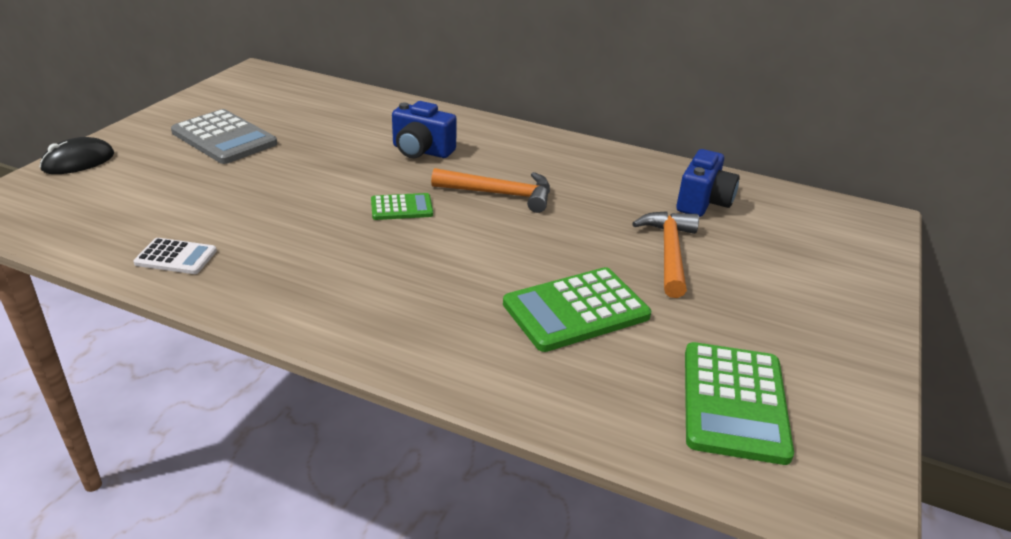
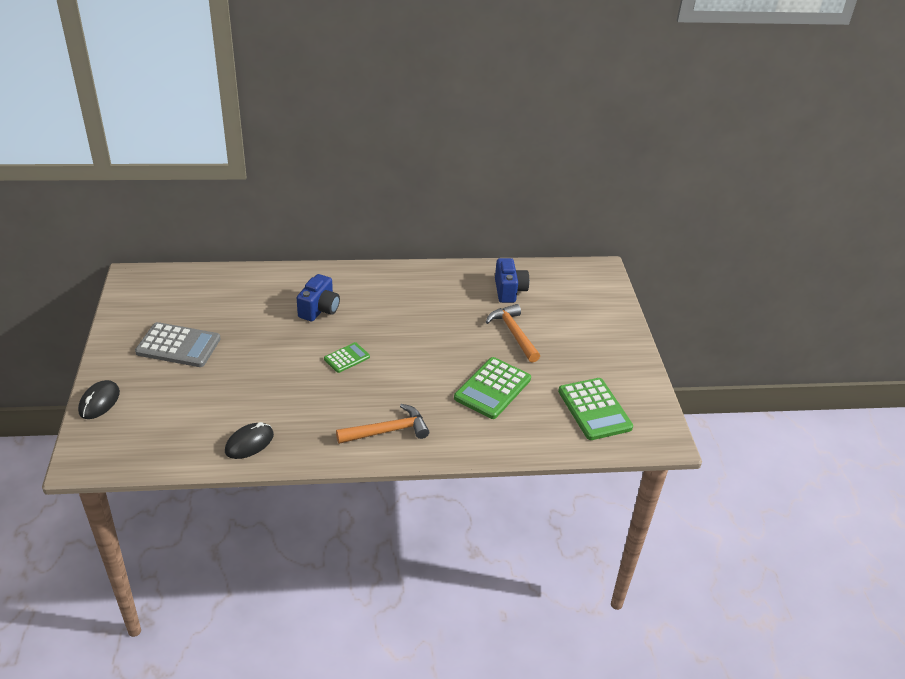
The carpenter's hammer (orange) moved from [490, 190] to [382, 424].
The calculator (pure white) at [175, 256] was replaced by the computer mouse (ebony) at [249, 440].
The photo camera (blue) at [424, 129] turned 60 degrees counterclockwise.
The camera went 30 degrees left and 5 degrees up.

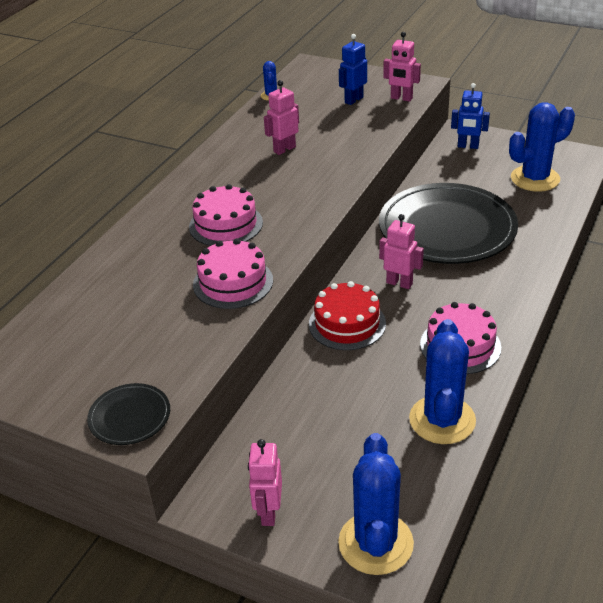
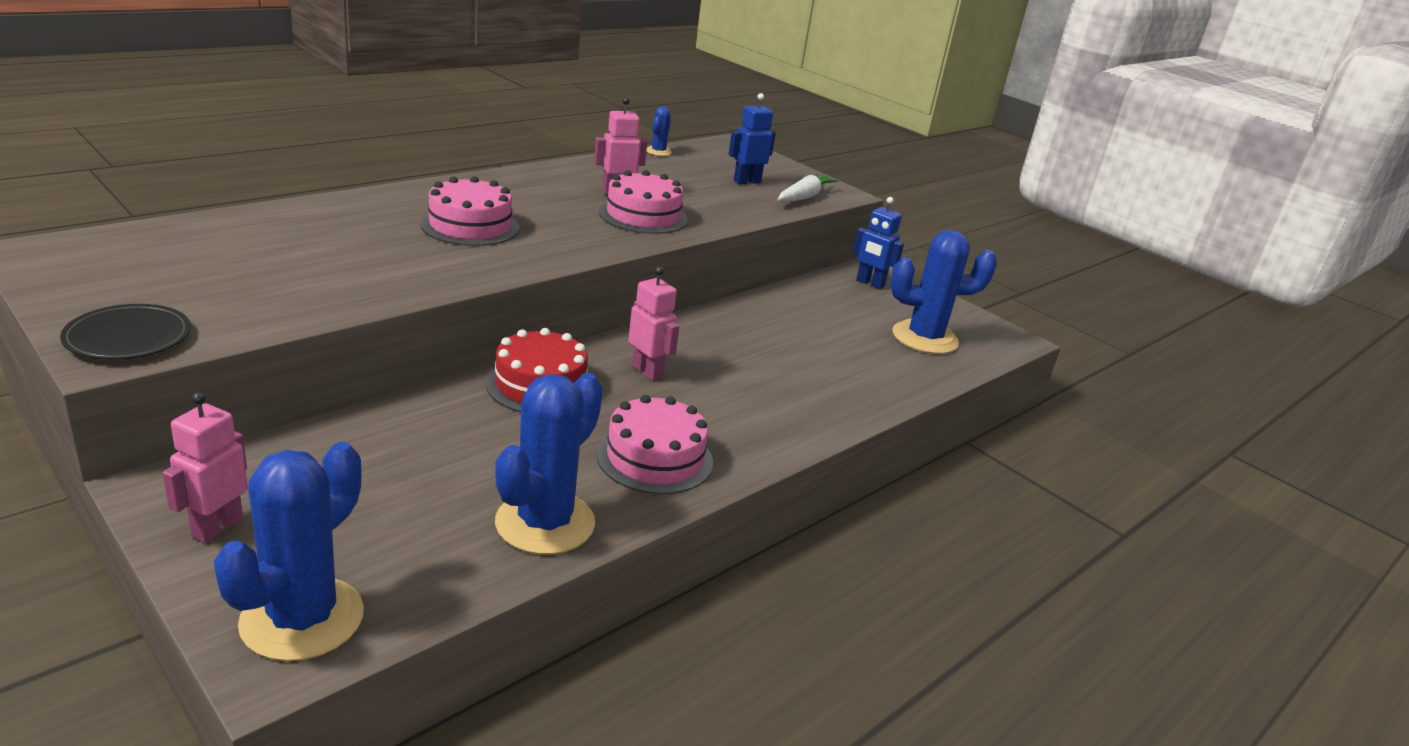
The plate (ebony) at [448, 223] disappeared.
The layer cake (pink) moved from [233, 273] to [643, 202].
The robot figure (pink) at [402, 67] was replaced by the root vegetable (pure white) at [808, 187].
The camera went 15 degrees right and 10 degrees down.

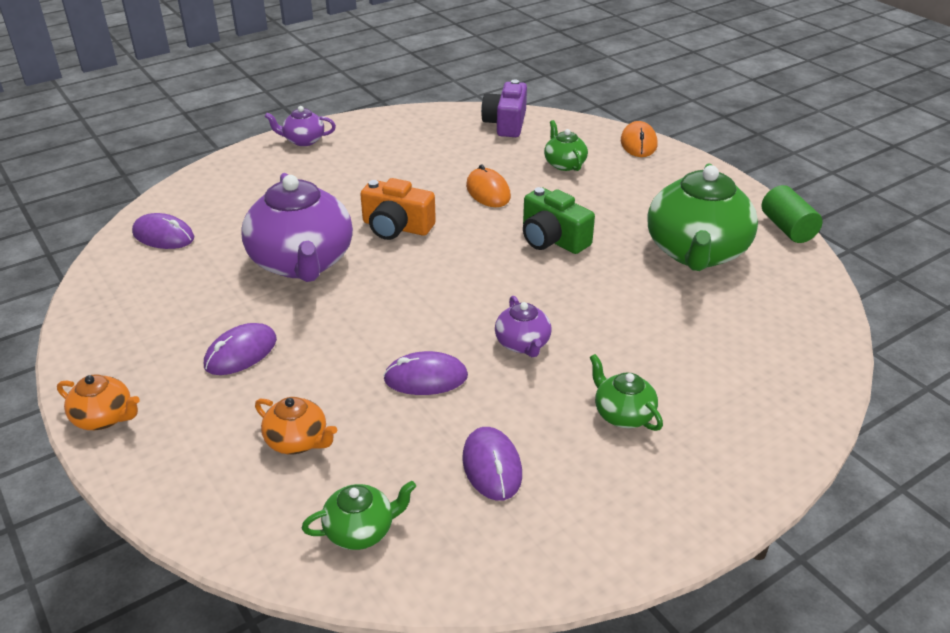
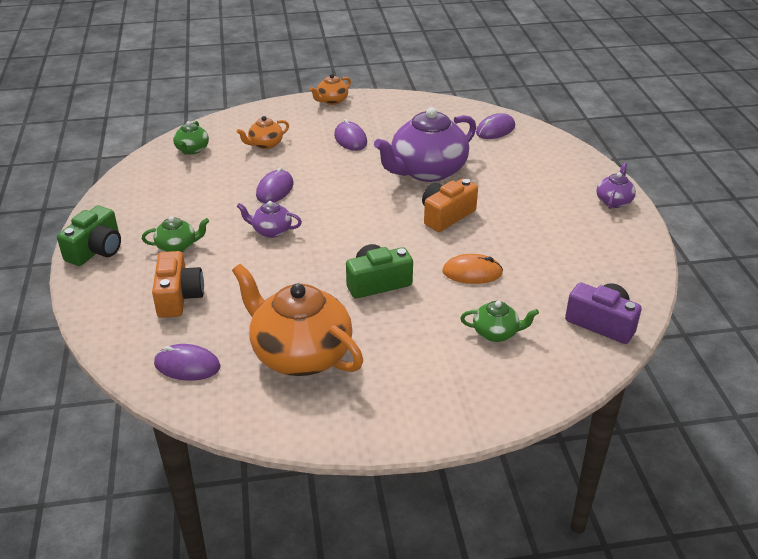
The computer mouse (orange) at [639, 139] disappeared.
The cylinder shape (leaf-green) at [792, 214] disappeared.
The photo camera (leaf-green) at [89, 236] appeared.
The photo camera (orange) at [178, 284] appeared.
The computer mouse (violet) moved from [492, 464] to [187, 362].
The teapot (leaf-green) at [703, 217] became the teapot (orange) at [297, 320].
The teapot (violet) at [297, 227] turned 45 degrees counterclockwise.
The camera went 115 degrees right and 0 degrees up.

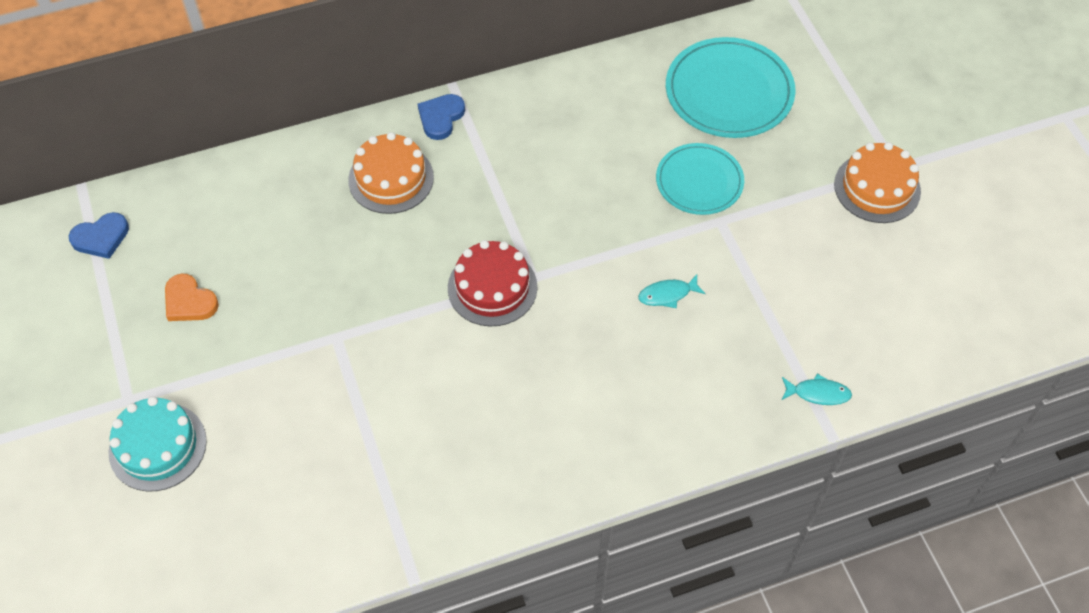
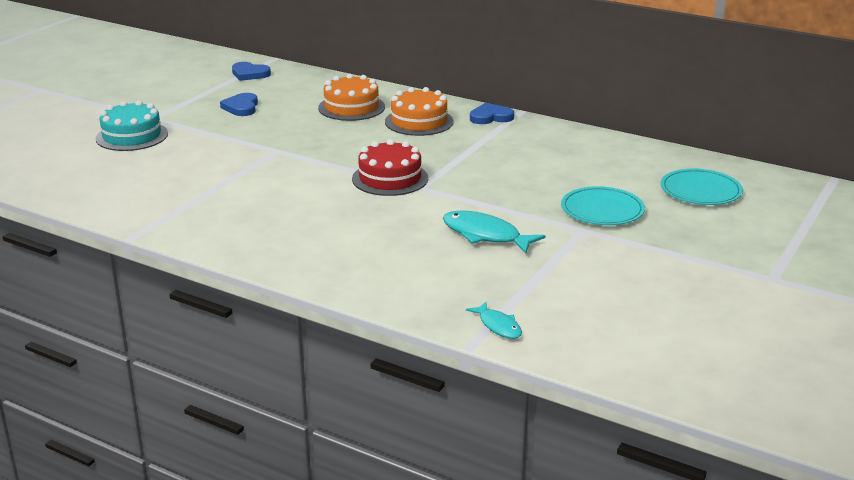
The layer cake (orange) moved from [877, 182] to [351, 97].
The love heart (orange) at [192, 297] became the love heart (blue) at [239, 104].
The toy fish (turquoise) at [672, 291] changed to 1.71 times the size.
The plate (turquoise) at [731, 87] changed to 0.65 times the size.
The camera went 50 degrees right and 30 degrees down.

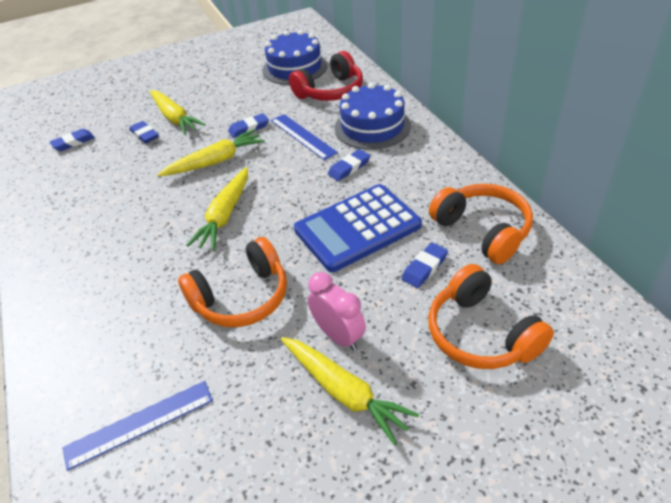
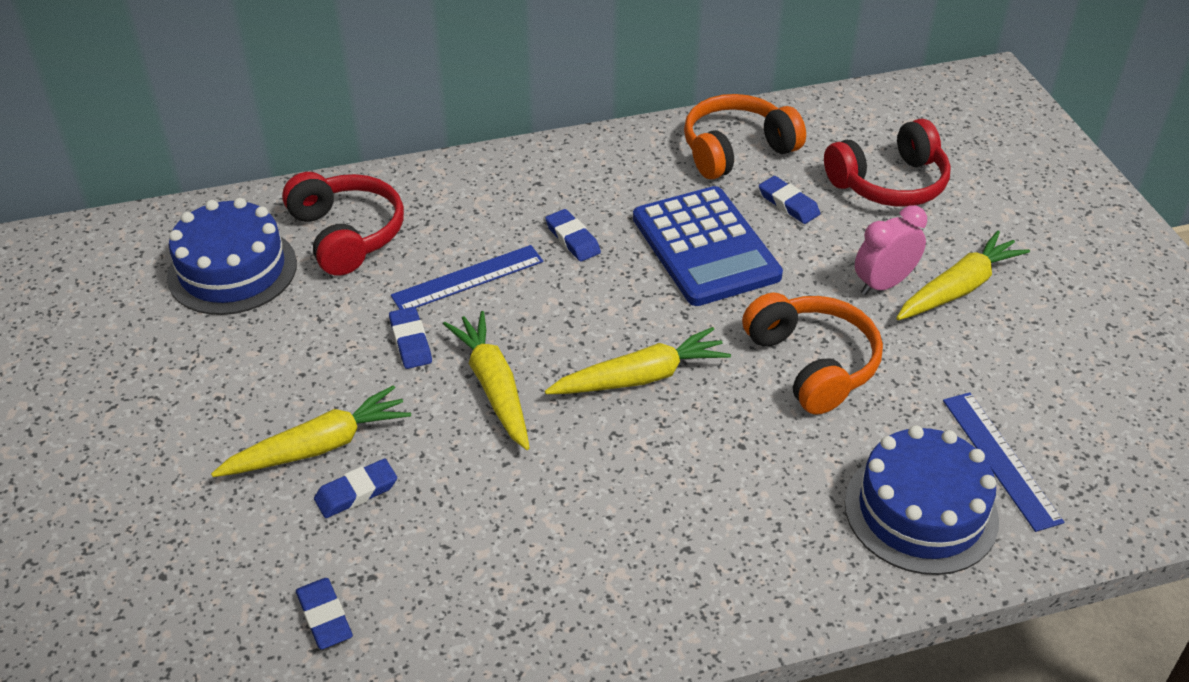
The layer cake (blue) moved from [372, 116] to [922, 500].
The over-ear headphones (orange) at [491, 316] became the over-ear headphones (red) at [887, 163].
The root vegetable (bright yellow) at [217, 208] turned 45 degrees counterclockwise.
The camera went 85 degrees left and 0 degrees up.

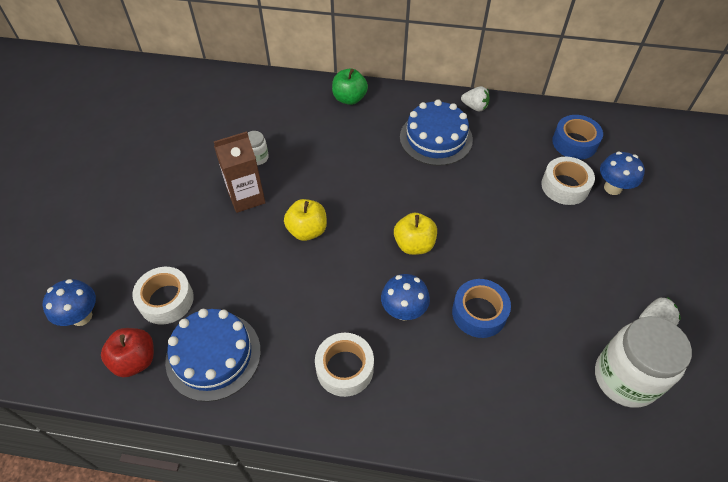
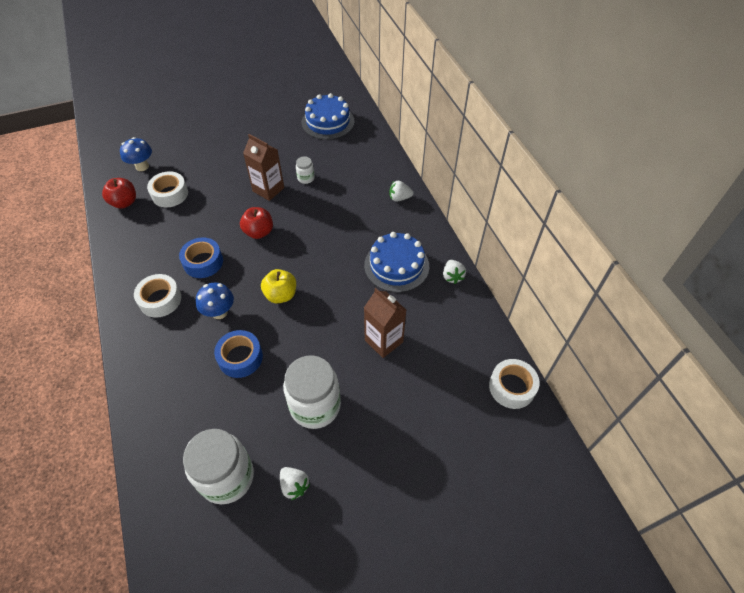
The toadstool (blue) at [622, 173] disappeared.
The preserve jar (pure white) at [312, 392] appeared.
The milk carton (dark brown) at [385, 323] appeared.
The layer cake (blue) moved from [213, 355] to [328, 116].
The tape (pure white) moved from [568, 181] to [514, 384].
The tape (blue) moved from [577, 137] to [201, 257].
The toy apple (leaf-green) at [350, 86] was replaced by the toy strawberry (pure white) at [401, 191].
The toy apple (bright yellow) at [305, 220] became the toy apple (red) at [256, 223].
The camera went 60 degrees right and 0 degrees up.

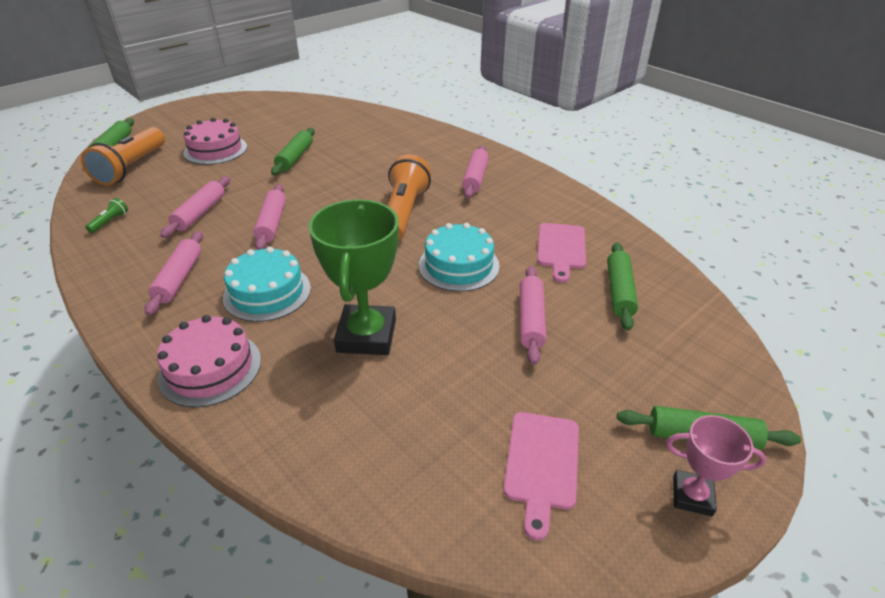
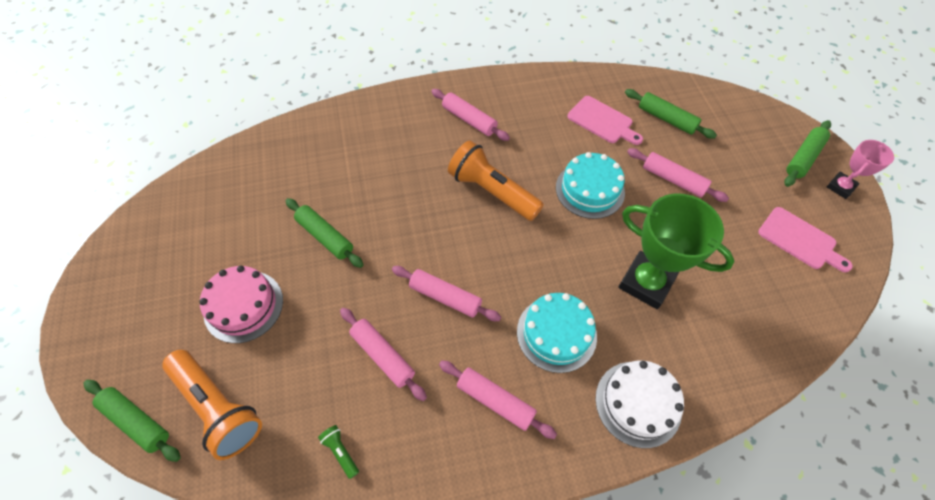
The layer cake (pink) at [209, 361] became the layer cake (pure white) at [639, 404].
The camera went 60 degrees left and 20 degrees up.

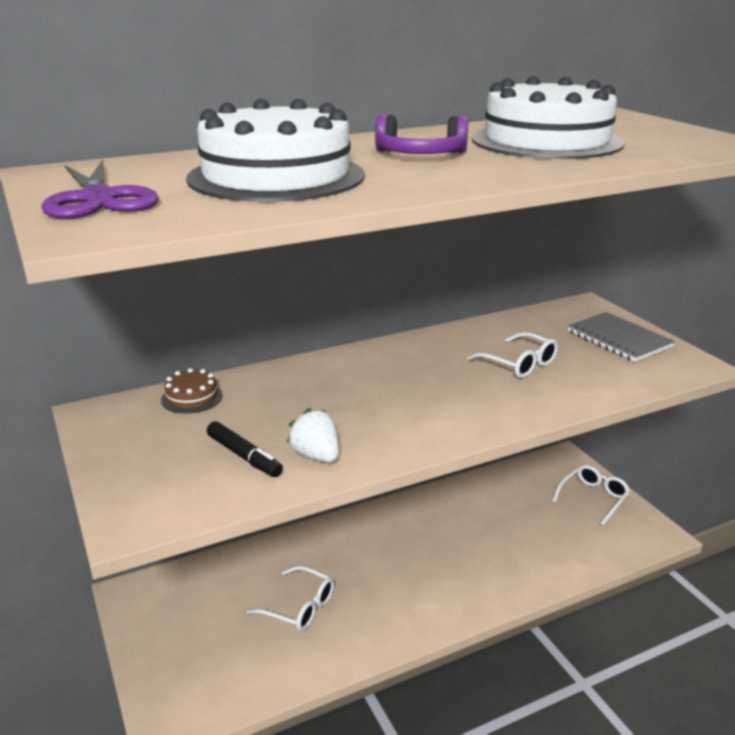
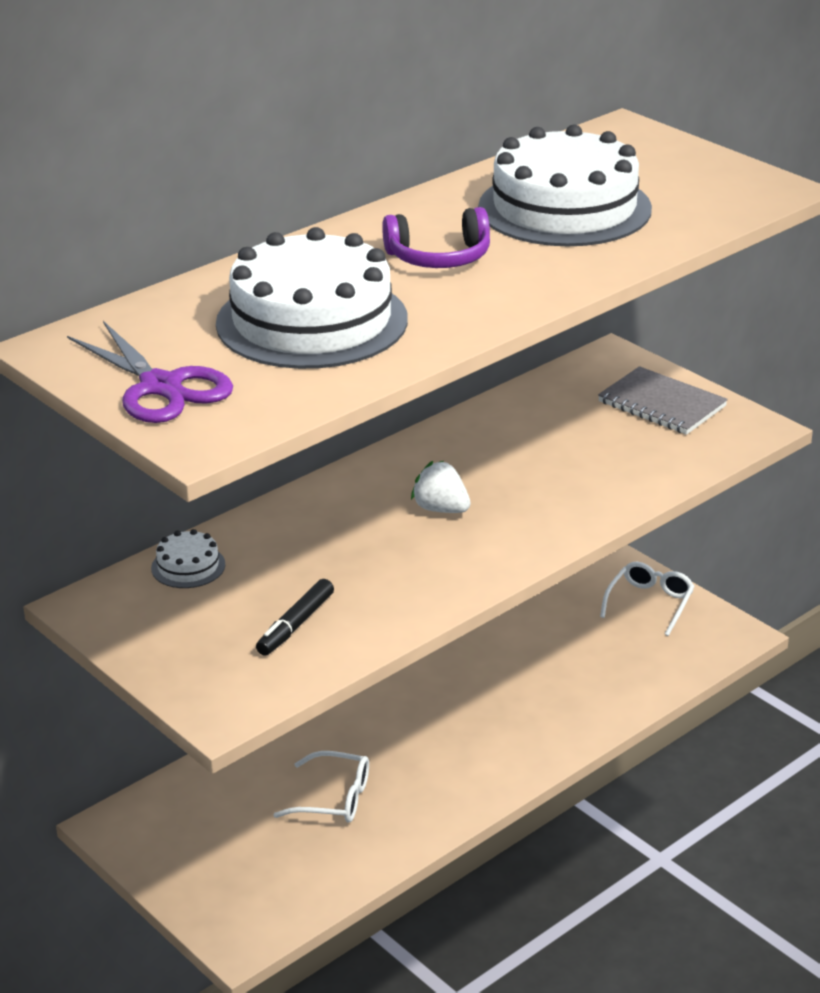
The glasses (pure white) at [512, 355] disappeared.
The toy strawberry (pure white) moved from [313, 435] to [441, 487].
The layer cake (dark brown) at [192, 391] became the layer cake (pure white) at [188, 558].
The felt pen (ebony) at [245, 449] turned 90 degrees clockwise.
The camera went 15 degrees left and 5 degrees up.

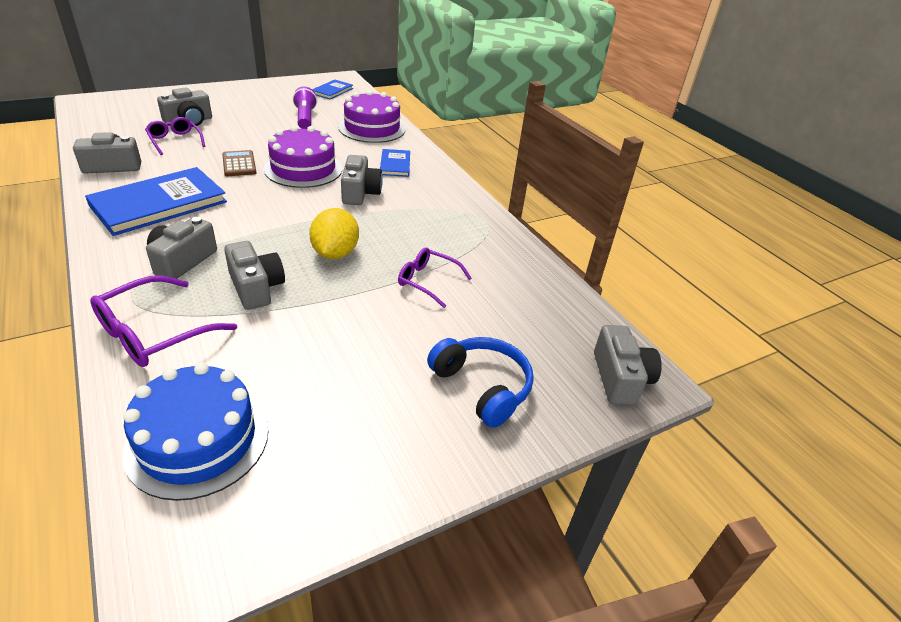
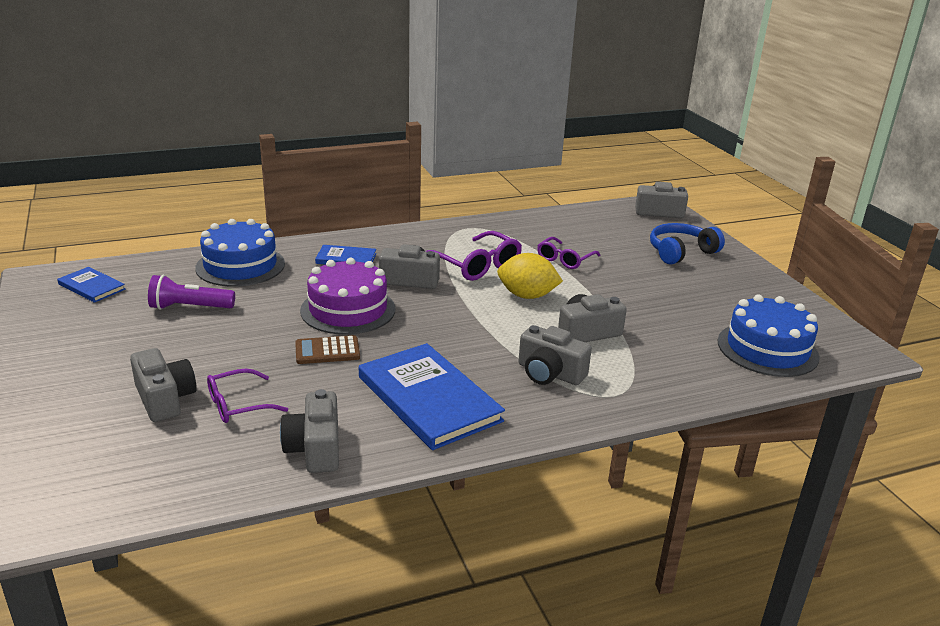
The glasses (violet) moved from [163, 321] to [474, 256].
The layer cake (violet) at [372, 116] became the layer cake (blue) at [240, 253].
The camera went 80 degrees left and 10 degrees down.

